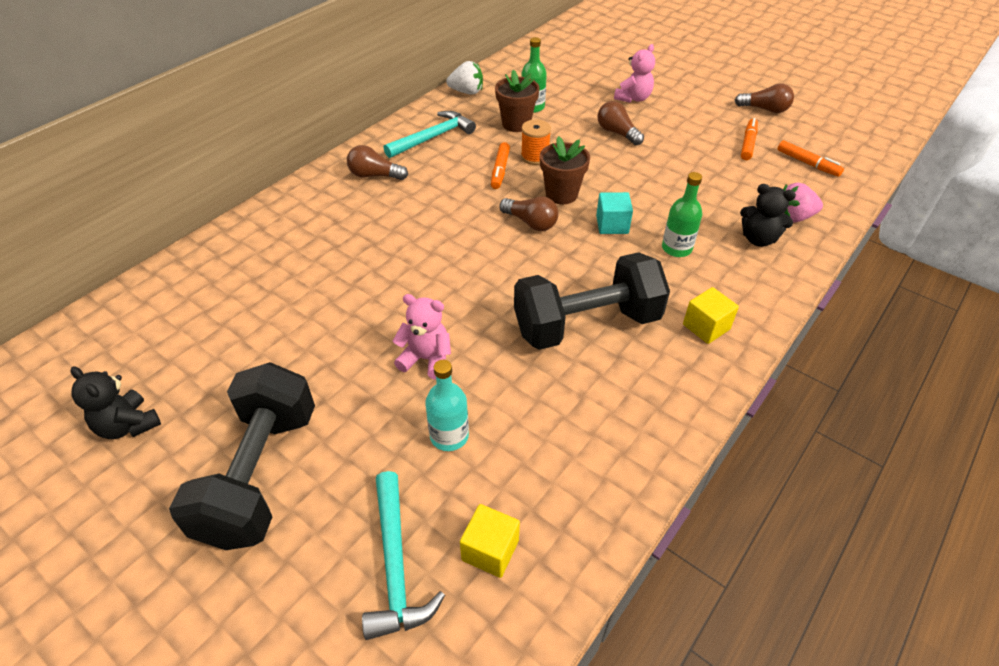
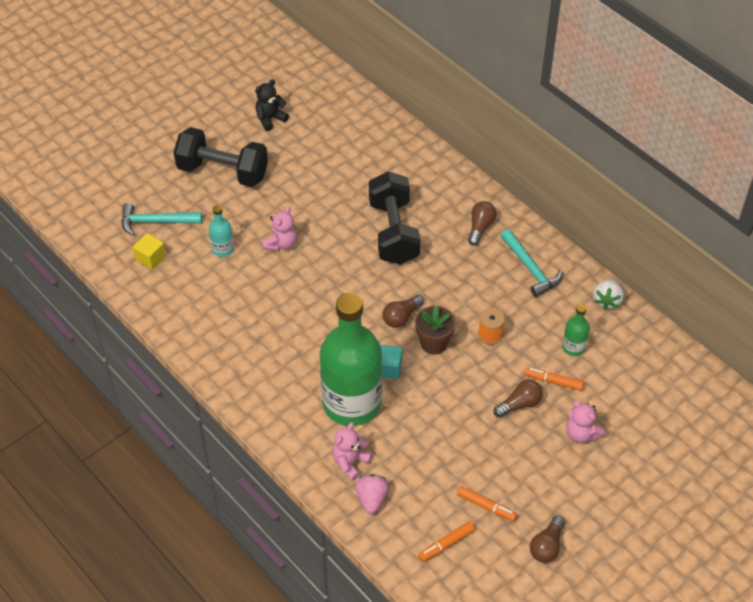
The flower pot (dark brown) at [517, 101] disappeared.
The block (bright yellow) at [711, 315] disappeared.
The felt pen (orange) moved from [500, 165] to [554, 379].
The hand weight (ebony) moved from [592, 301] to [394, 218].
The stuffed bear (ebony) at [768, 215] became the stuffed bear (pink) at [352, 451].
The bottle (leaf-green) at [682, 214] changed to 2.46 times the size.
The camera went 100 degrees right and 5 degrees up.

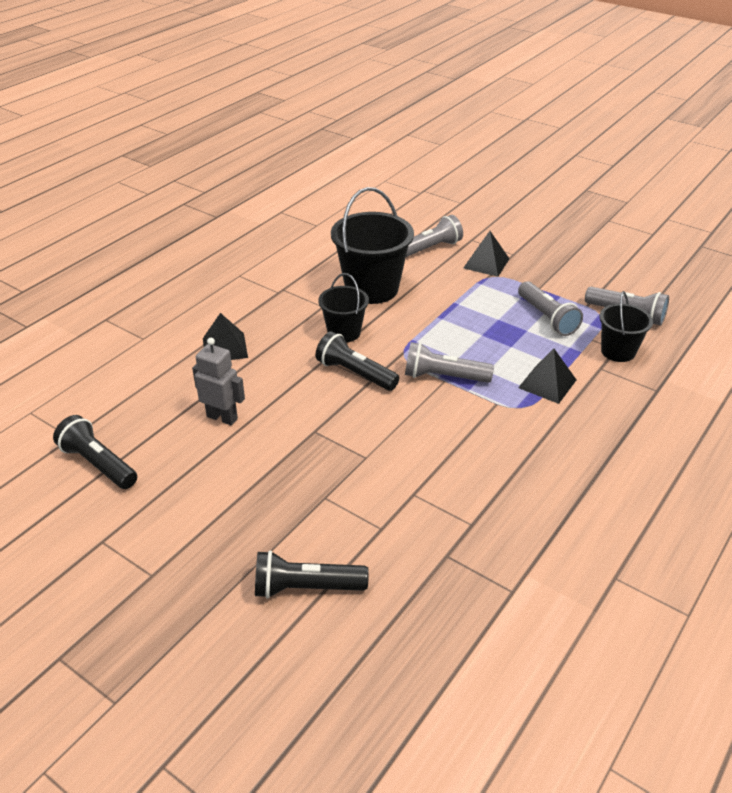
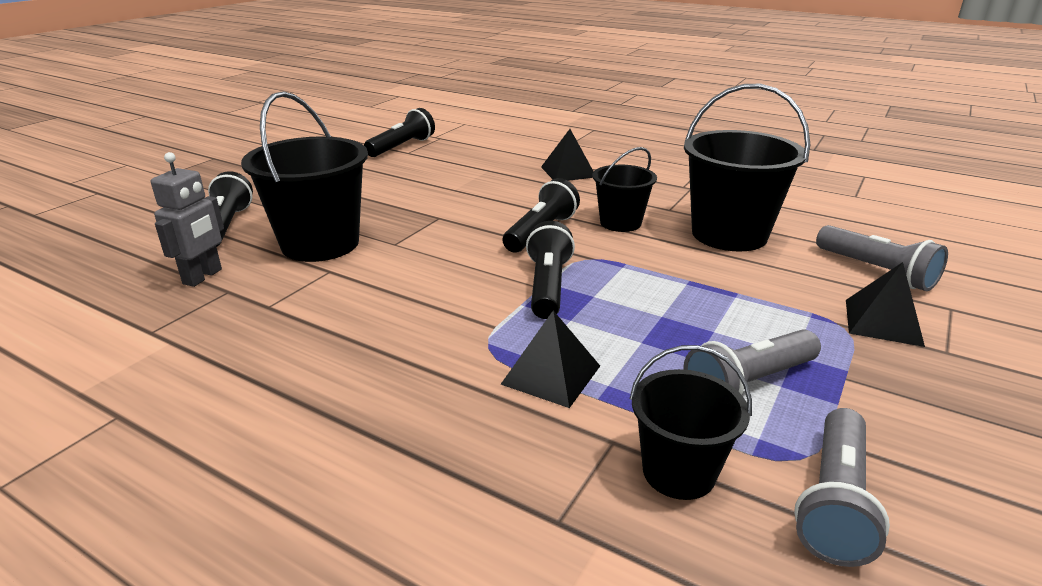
The sand bucket (ebony) at [304, 176] appeared.
The robot figure (ash-grey) moved from [218, 381] to [187, 219].
The torch (ash-grey) at [449, 362] became the torch (ebony) at [550, 270].
The camera went 85 degrees right and 10 degrees down.

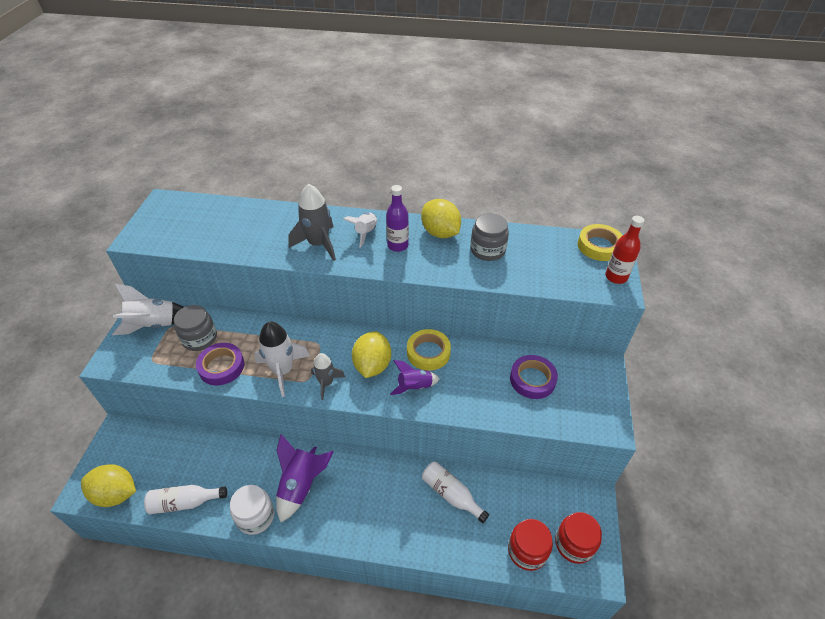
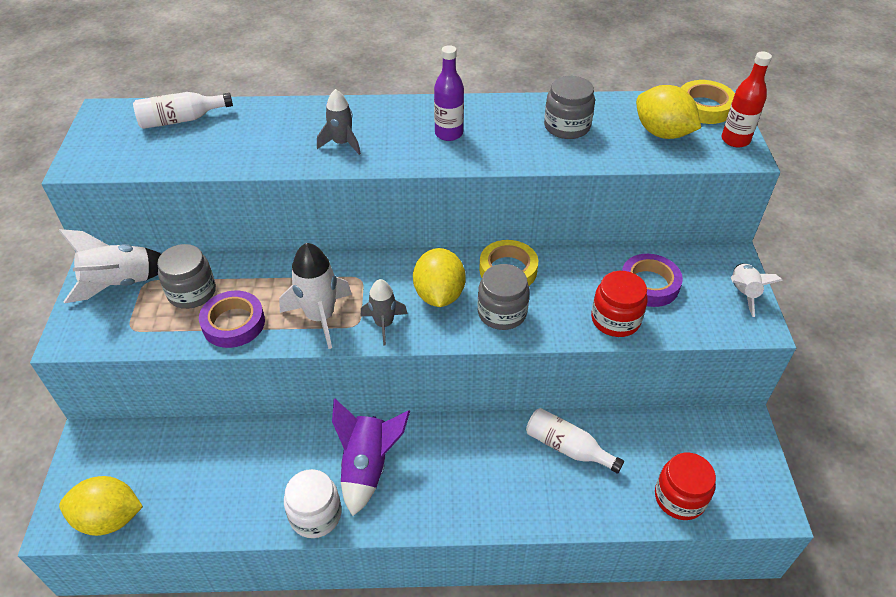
The bottle (pure white) moved from [185, 499] to [183, 110].
The rocket (pure white) moved from [360, 229] to [757, 290].
The toy lemon (bright yellow) moved from [441, 218] to [668, 112].
The preserve jar (red) moved from [578, 538] to [619, 304].
The rocket (violet) at [415, 377] was replaced by the preserve jar (ash-grey) at [503, 297].
The rocket (ash-grey) at [312, 222] changed to 0.63 times the size.
The camera went 10 degrees left and 0 degrees up.

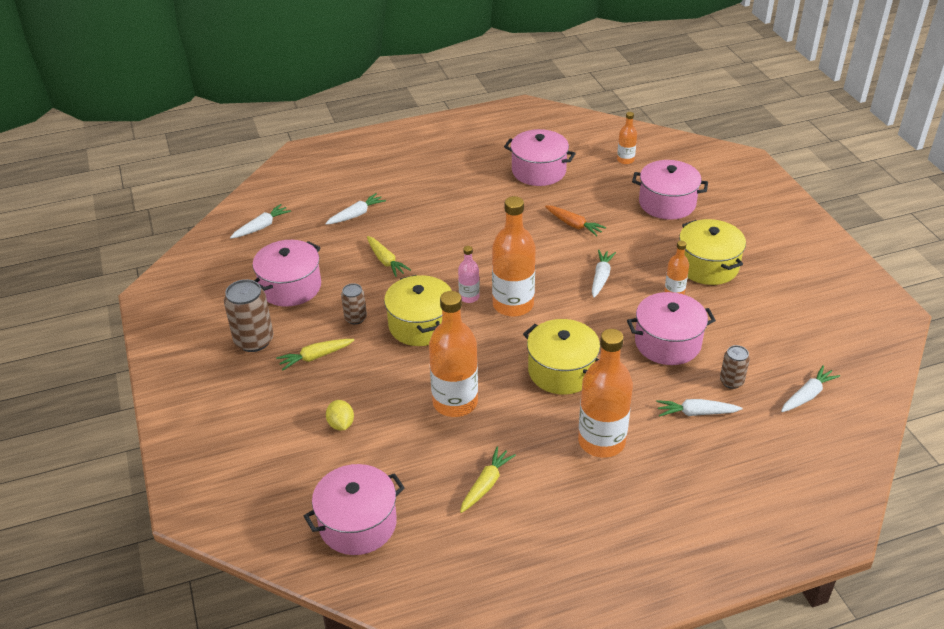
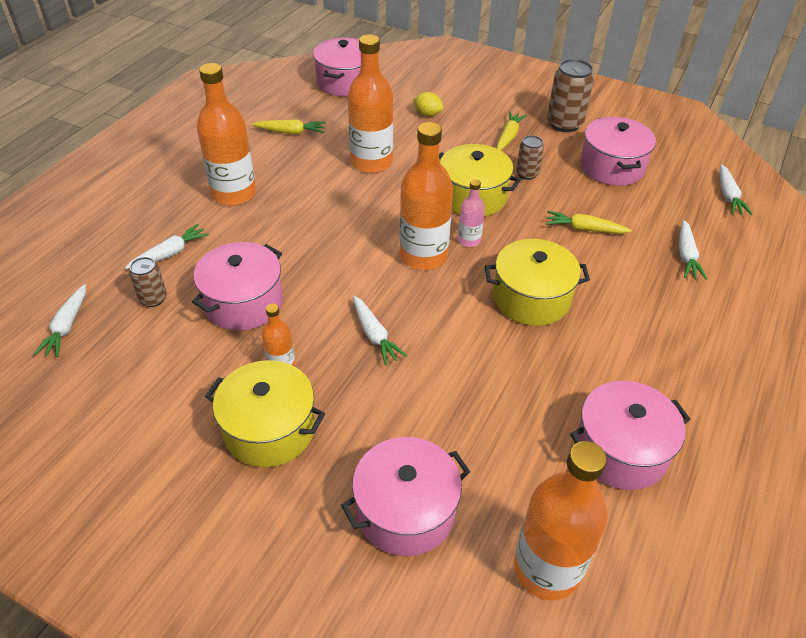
The root vegetable (orange) at [575, 220] disappeared.
The cooking pot (bright yellow) moved from [561, 356] to [537, 282].
The root vegetable (bright yellow) at [488, 479] turned 75 degrees counterclockwise.
The bottle (orange) at [627, 138] changed to 2.01 times the size.
The camera went 135 degrees right and 5 degrees up.

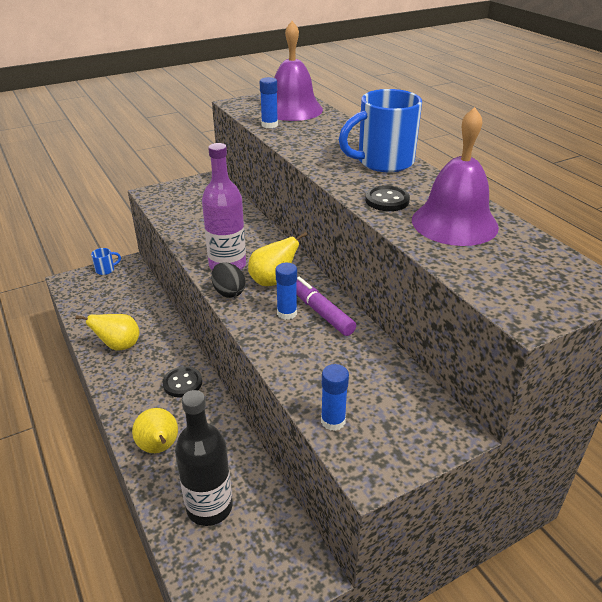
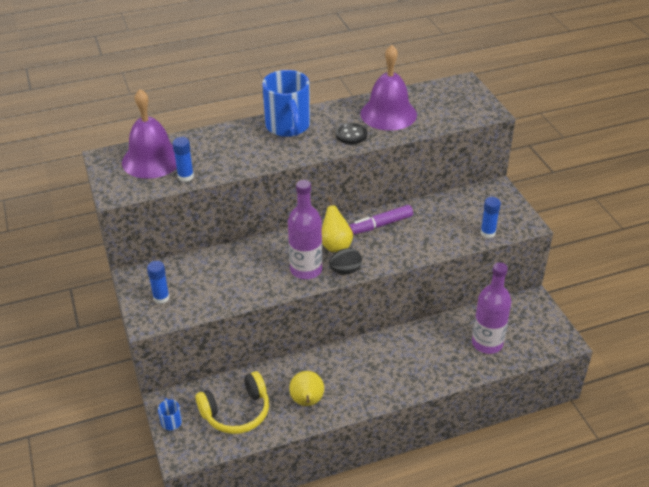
The pear (bright yellow) at [155, 430] disappeared.
The sewing button (ebony) at [182, 382] disappeared.
The over-ear headphones (bright yellow) at [232, 402] appeared.
The glue stick (blue) moved from [286, 291] to [158, 282].
The bottle (ebony) at [204, 458] became the bottle (violet) at [491, 308].
The camera went 80 degrees left and 5 degrees up.

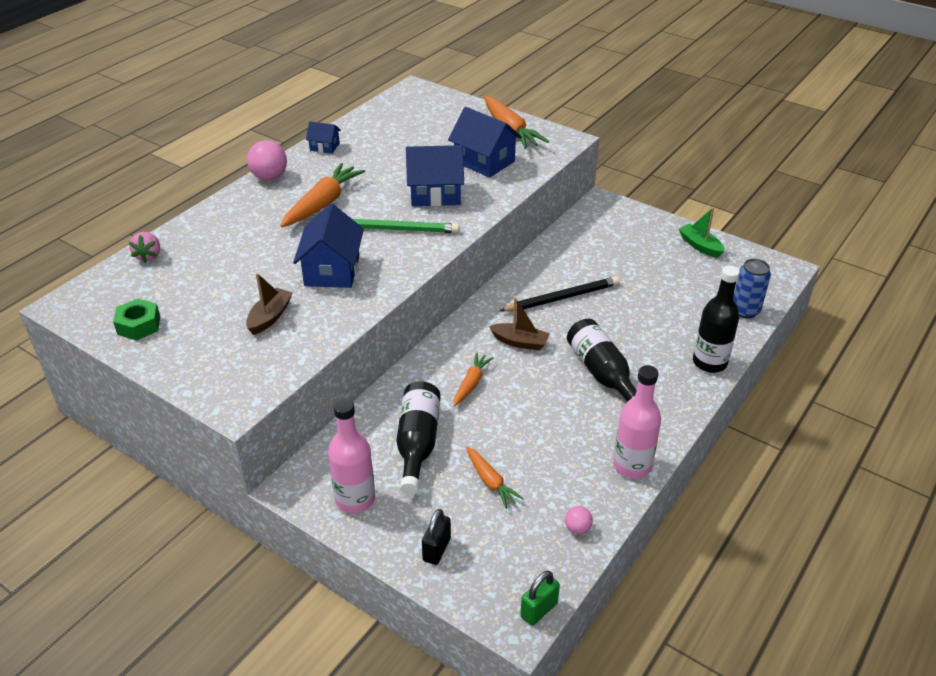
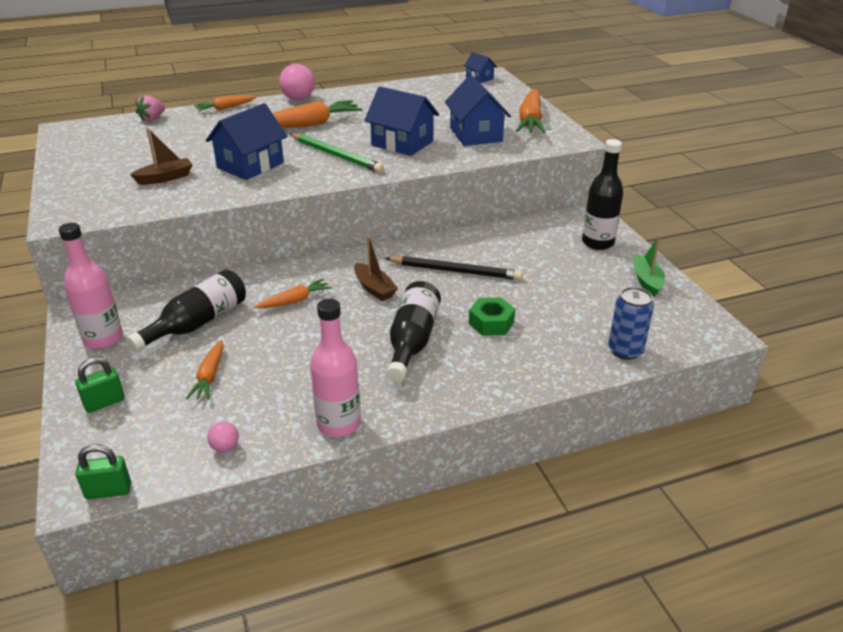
The root vegetable (orange) at [225, 103] appeared.
The nut (leaf-green) moved from [136, 319] to [492, 316].
The house (blue) moved from [323, 137] to [480, 67].
The bottle (ebony) moved from [716, 319] to [602, 194].
The lock (ebony) at [436, 537] became the lock (leaf-green) at [100, 385].
The camera went 35 degrees right and 5 degrees down.

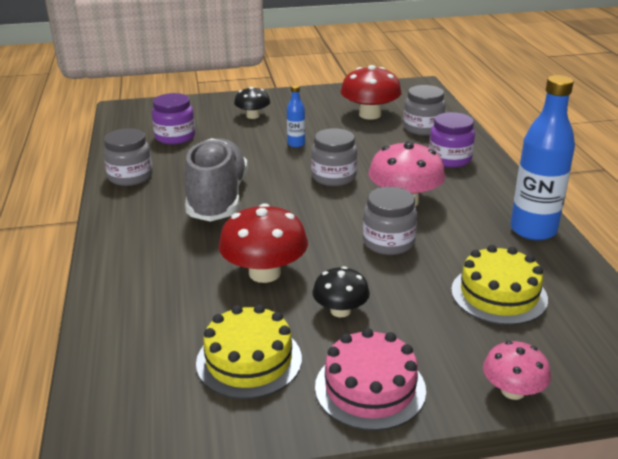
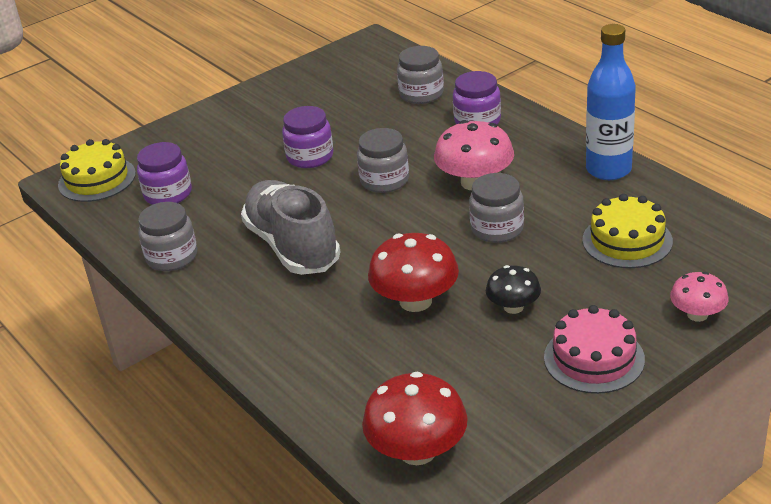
The toadstool (ebony) at [252, 103] disappeared.
The layer cake (bright yellow) moved from [249, 351] to [97, 170].
The toadstool (red) moved from [371, 92] to [415, 418].
The bottle (blue) at [296, 116] was replaced by the preserve jar (violet) at [307, 137].
The camera went 25 degrees left and 5 degrees up.

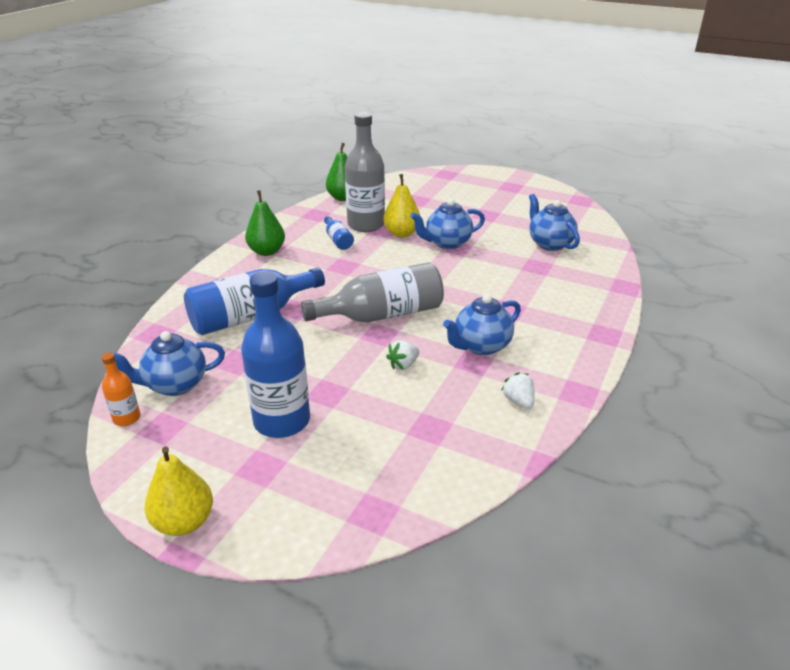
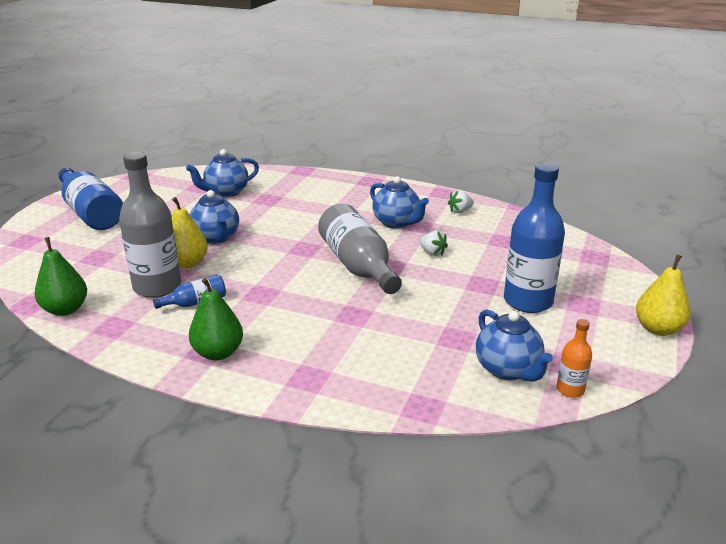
The bottle (blue) moved from [254, 301] to [90, 199].
The camera went 95 degrees left and 5 degrees down.

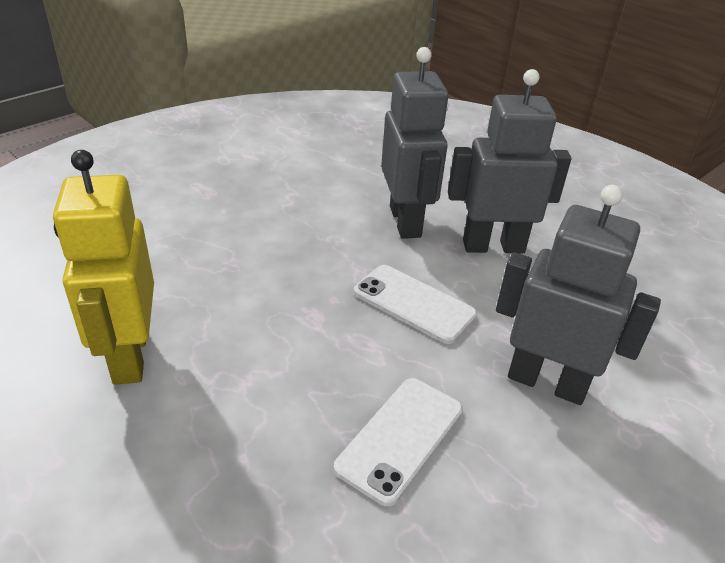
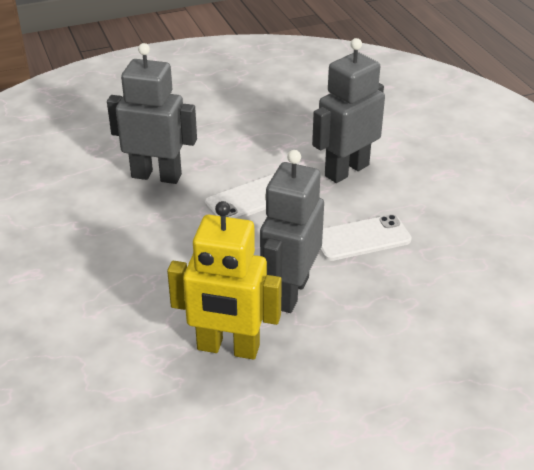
The robot figure (ash-grey) moved from [510, 161] to [292, 231].
The smartphone (pure white) at [398, 442] turned 75 degrees counterclockwise.
The camera went 65 degrees left and 0 degrees up.

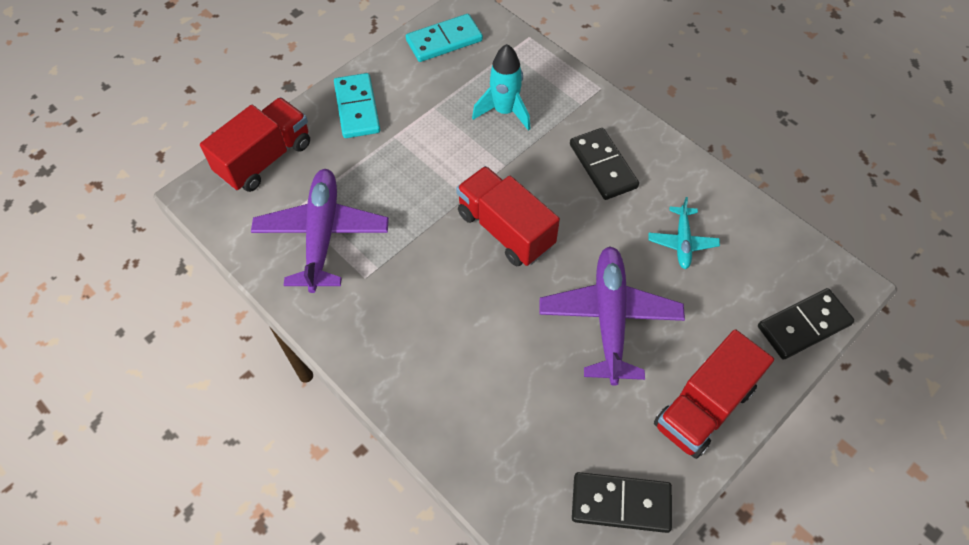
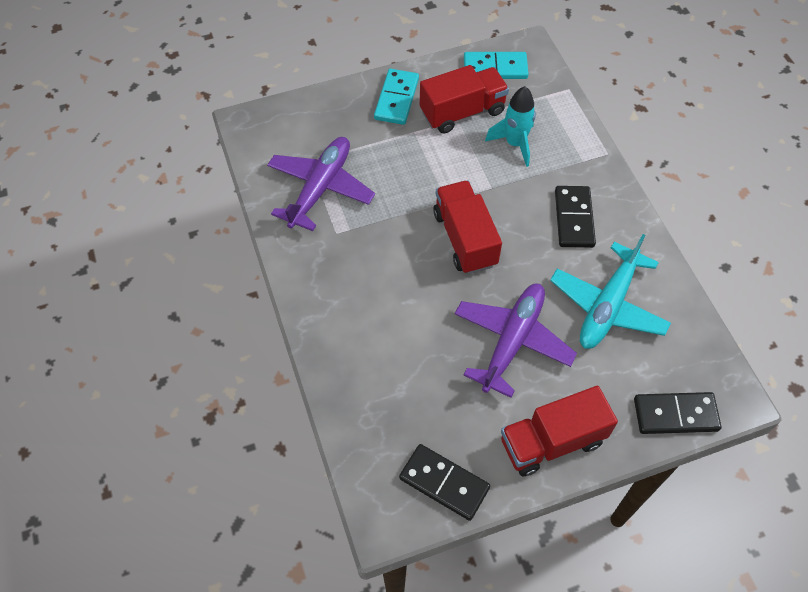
The lorry (red) moved from [255, 144] to [464, 99].
The toy plane (turquoise) at [684, 233] changed to 1.93 times the size.
The camera went 25 degrees right and 0 degrees up.

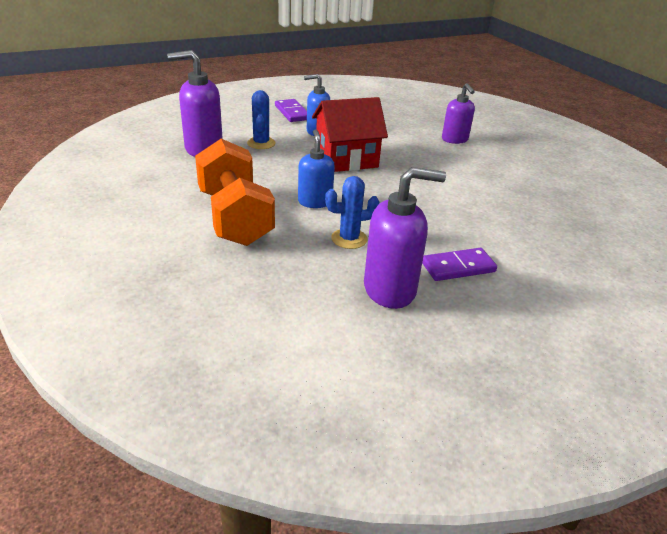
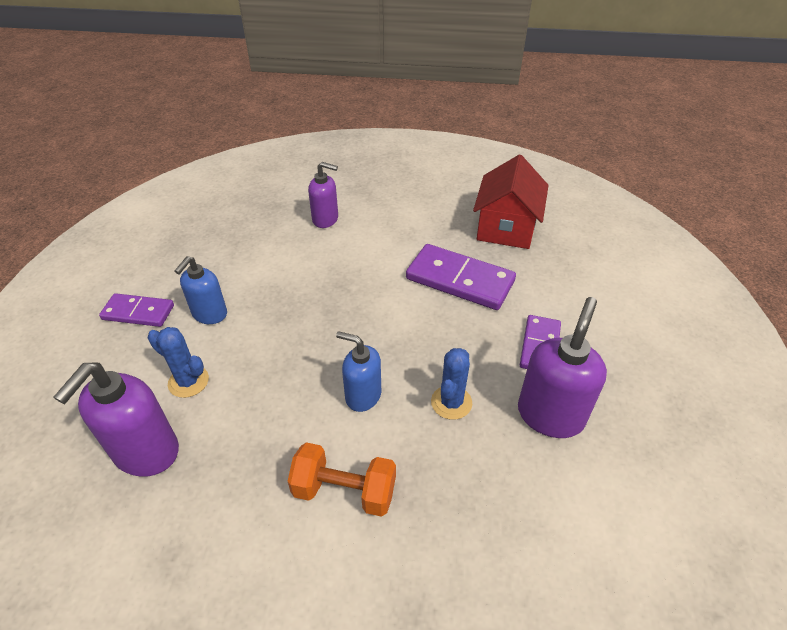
The domino piece (violet) at [461, 277] appeared.
The house (red) moved from [350, 134] to [511, 201].
The hand weight (orange) at [235, 192] changed to 0.64 times the size.
The camera went 55 degrees left and 10 degrees up.

